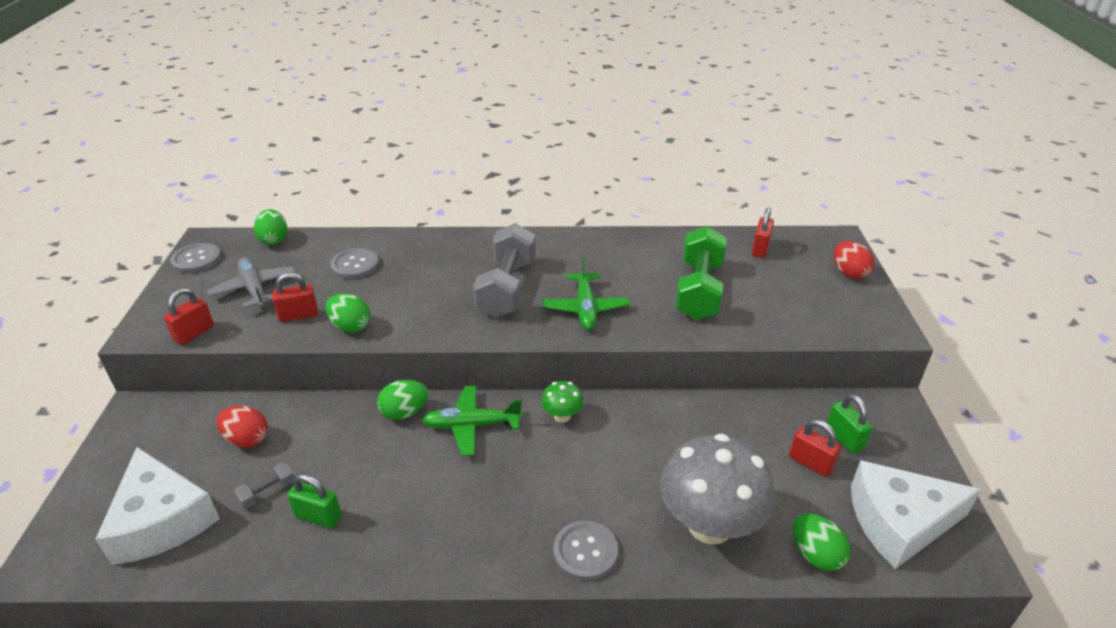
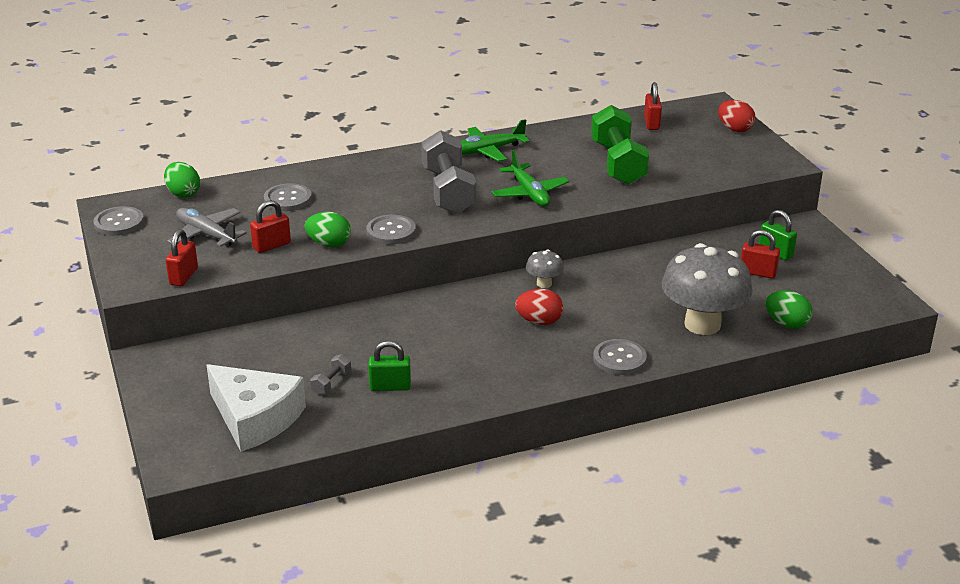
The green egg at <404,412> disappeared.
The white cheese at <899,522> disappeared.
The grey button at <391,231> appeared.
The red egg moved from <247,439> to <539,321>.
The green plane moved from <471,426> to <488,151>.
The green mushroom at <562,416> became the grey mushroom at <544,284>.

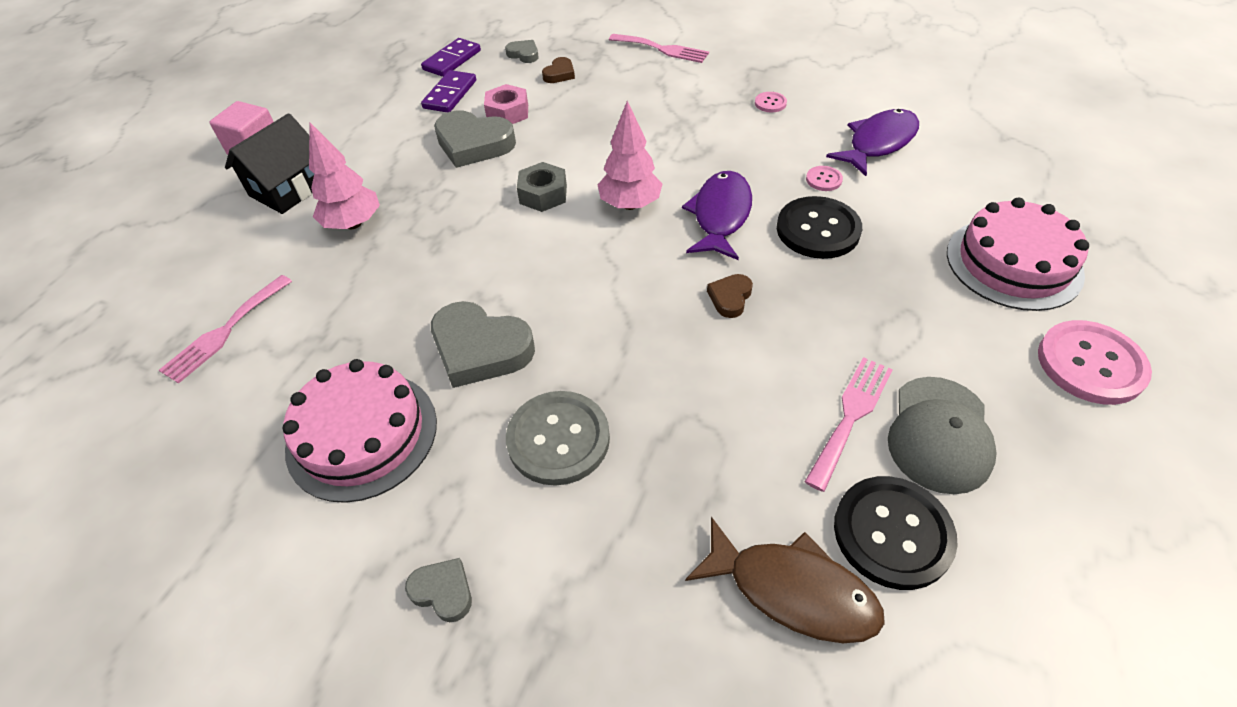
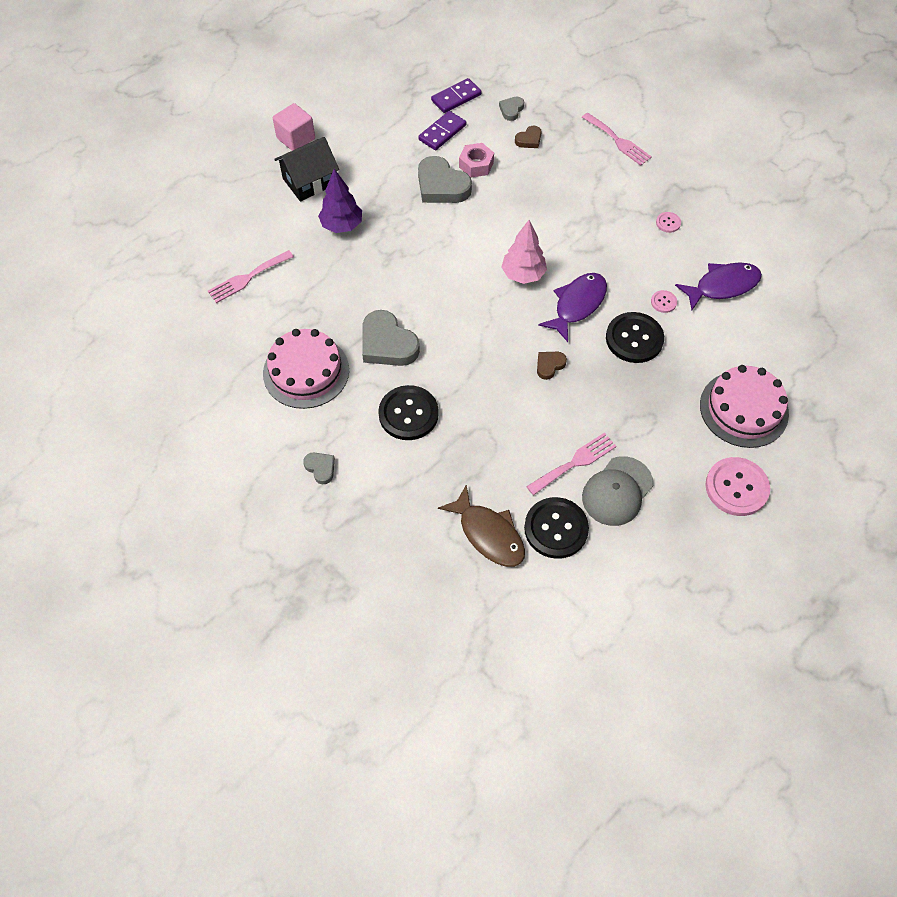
The grey nut at <543,194> disappeared.
The pink tree at <353,224> became the purple tree at <342,225>.
The grey button at <558,439> became the black button at <408,414>.
The grey heart at <524,54> turned 120 degrees counterclockwise.

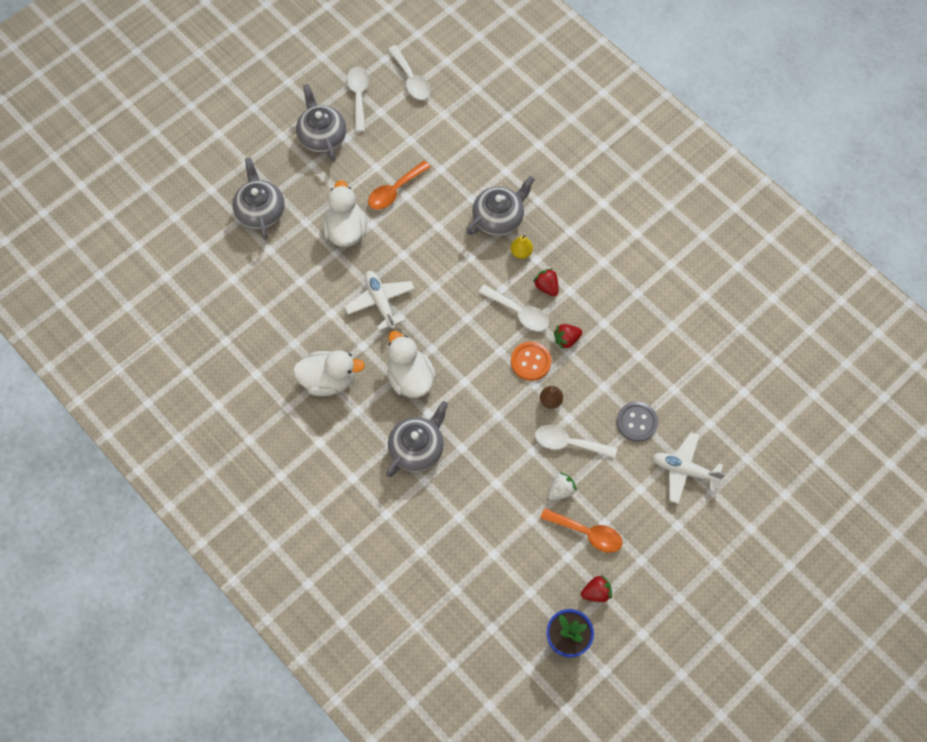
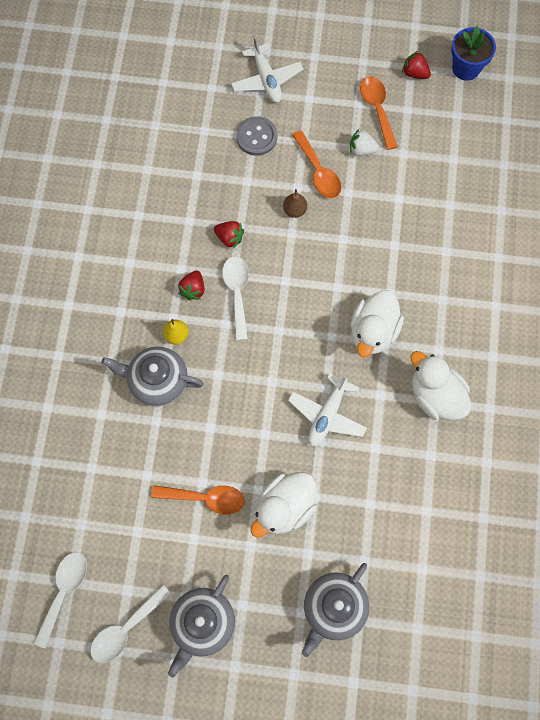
The grey teapot at <417,448> disappeared.
The orange button at <530,362> disappeared.
The white spoon at <569,443> became the orange spoon at <318,171>.

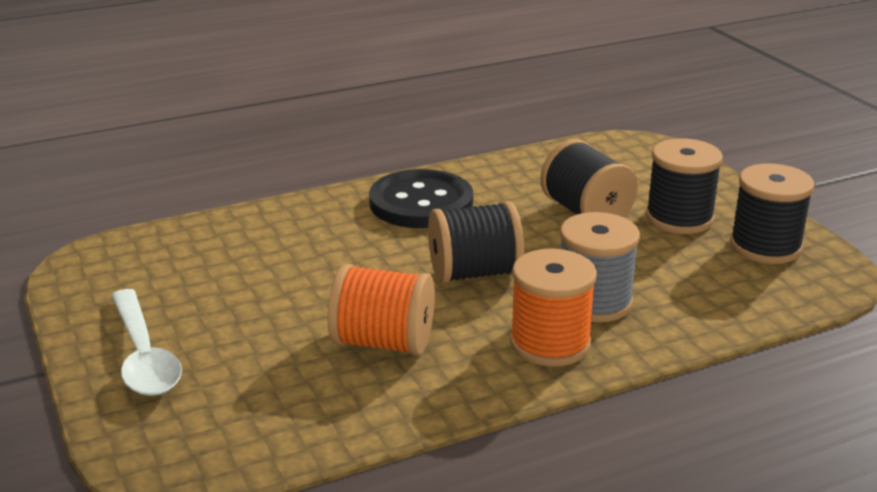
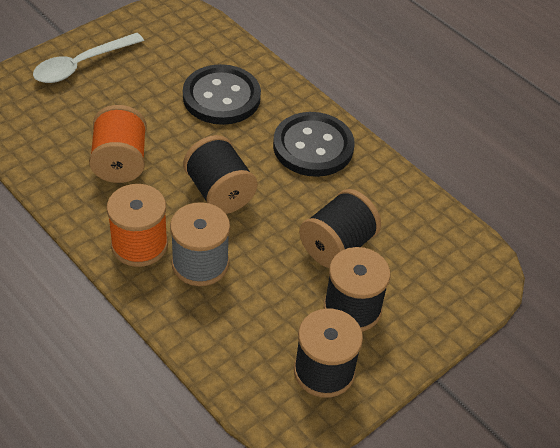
The black button at <221,97> appeared.

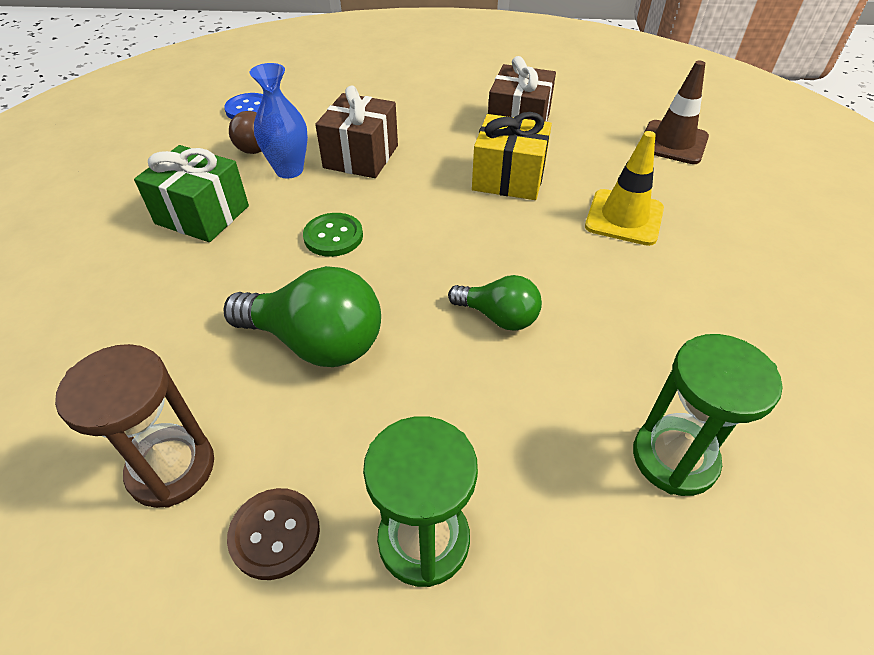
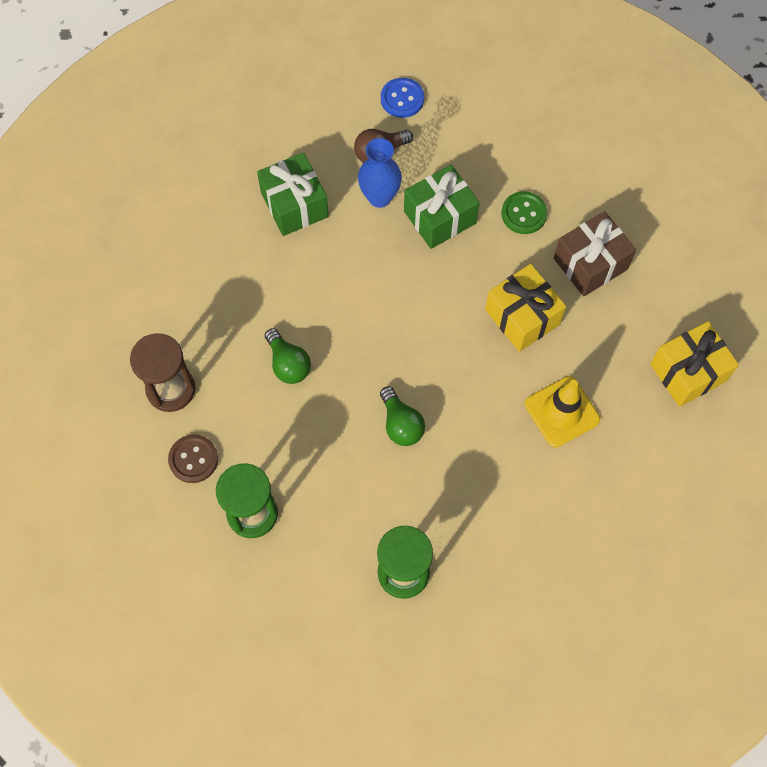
The green button moved from <333,236> to <524,214>.
The brown traffic cone at <673,143> was replaced by the yellow gift at <688,372>.
The brown gift at <361,156> became the green gift at <440,217>.
The green light bulb at <316,342> changed to 0.59 times the size.

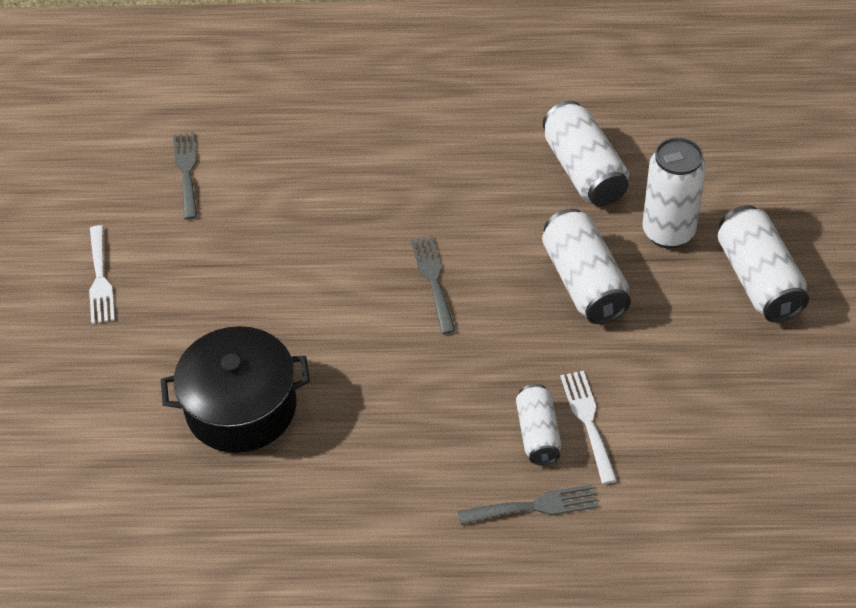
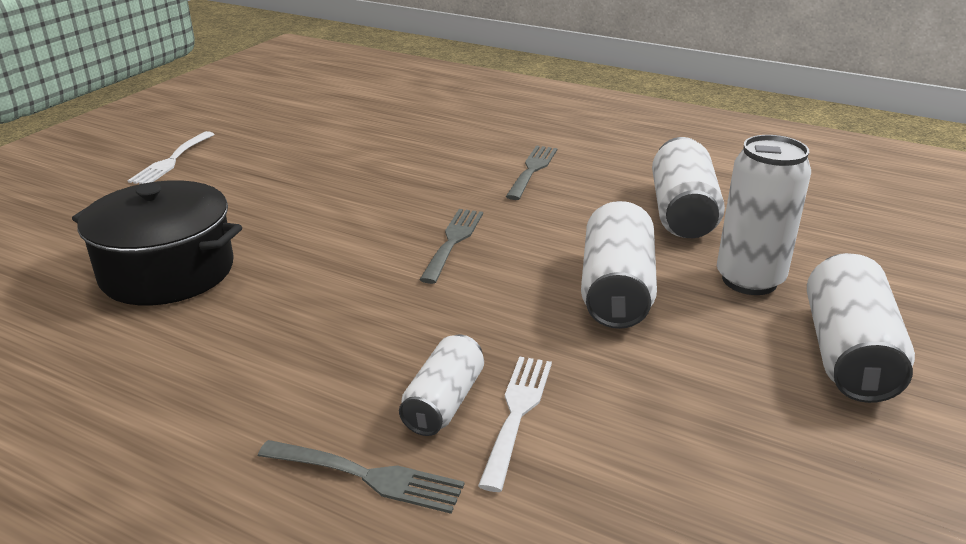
The grey fork moved from <186,171> to <532,170>.

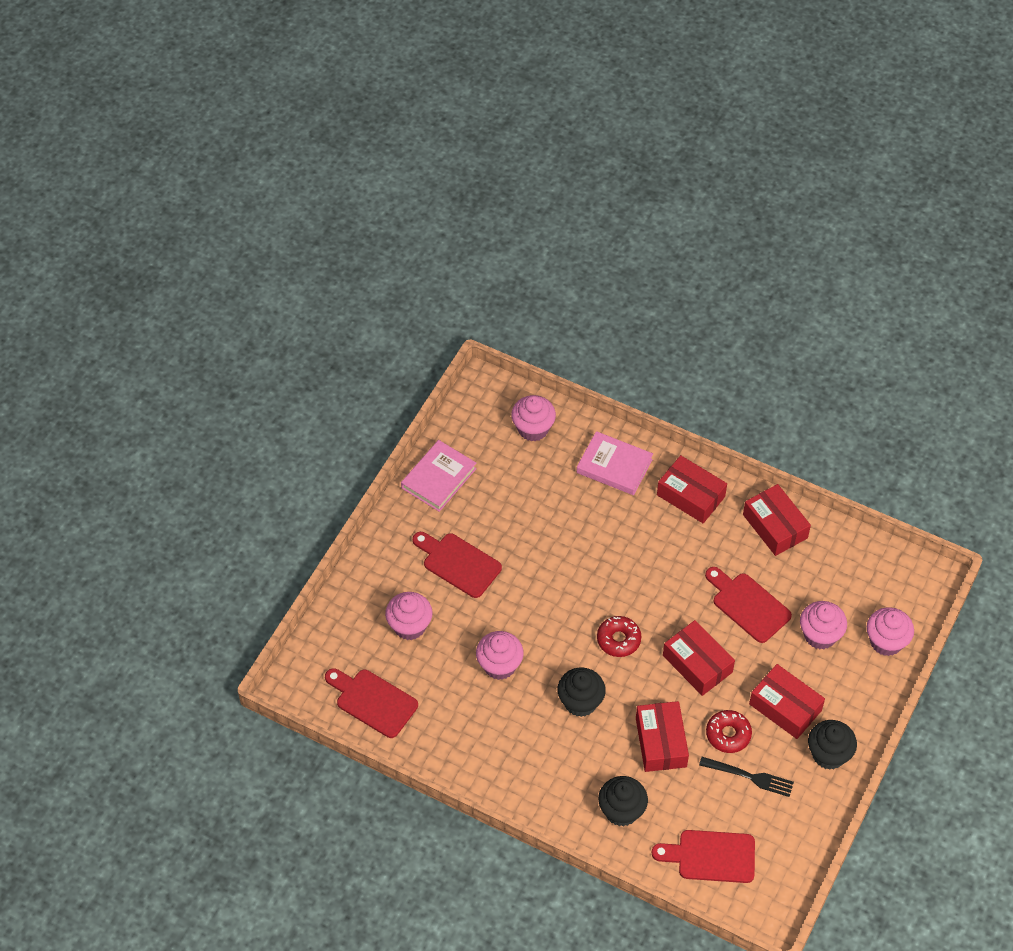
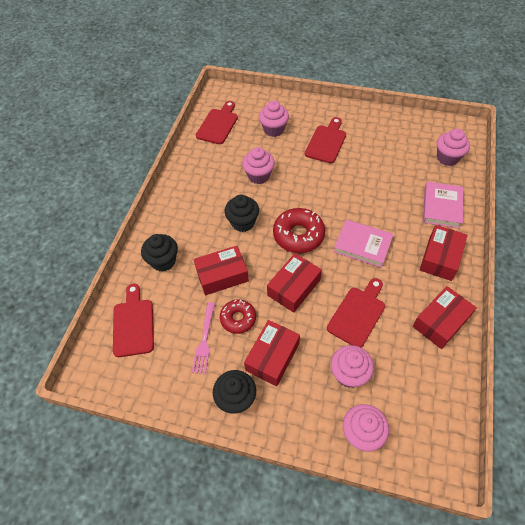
The pink book moved from <438,478> to <362,245>.
The black fork at <749,776> became the pink fork at <204,340>.
The red donut at <618,640> changed to 1.57 times the size.

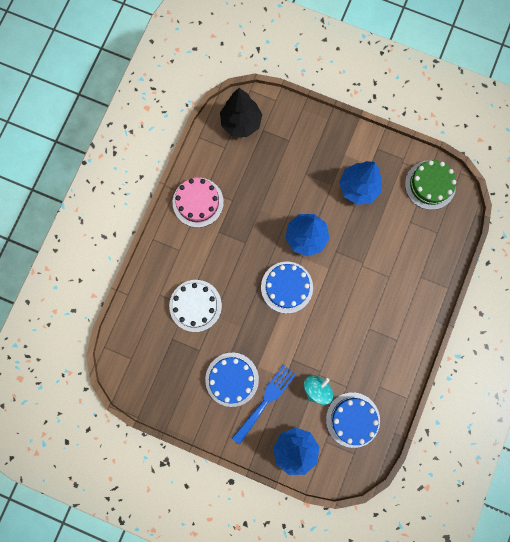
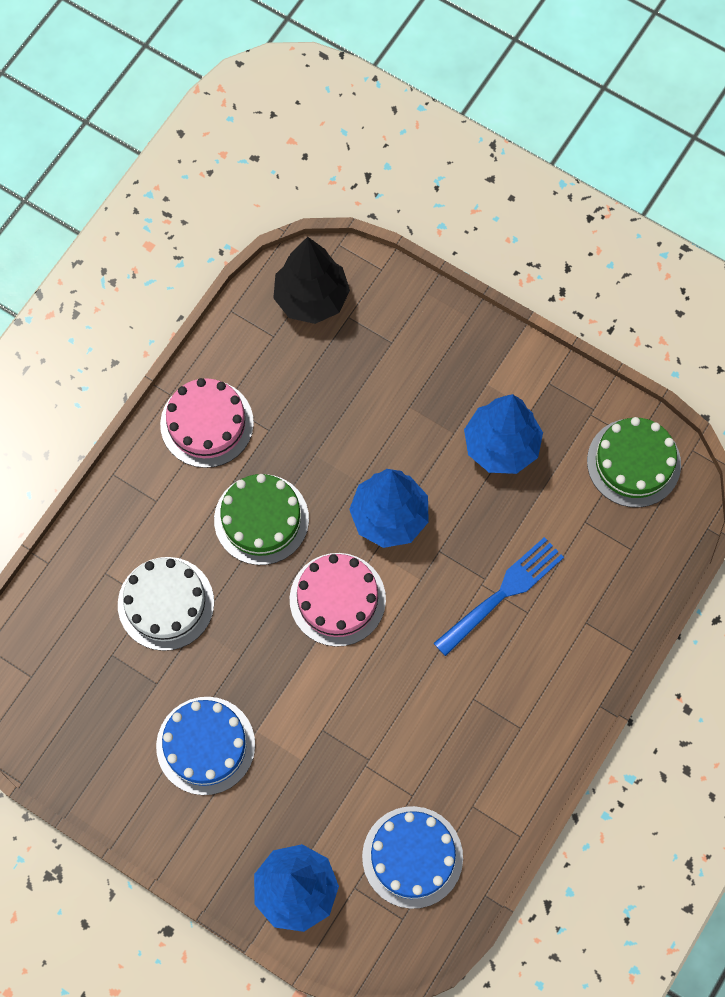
The turquoise spinning top at <317,389> disappeared.
The green cake at <261,519> appeared.
The blue fork moved from <265,401> to <503,593>.
The blue cake at <287,287> became the pink cake at <337,599>.

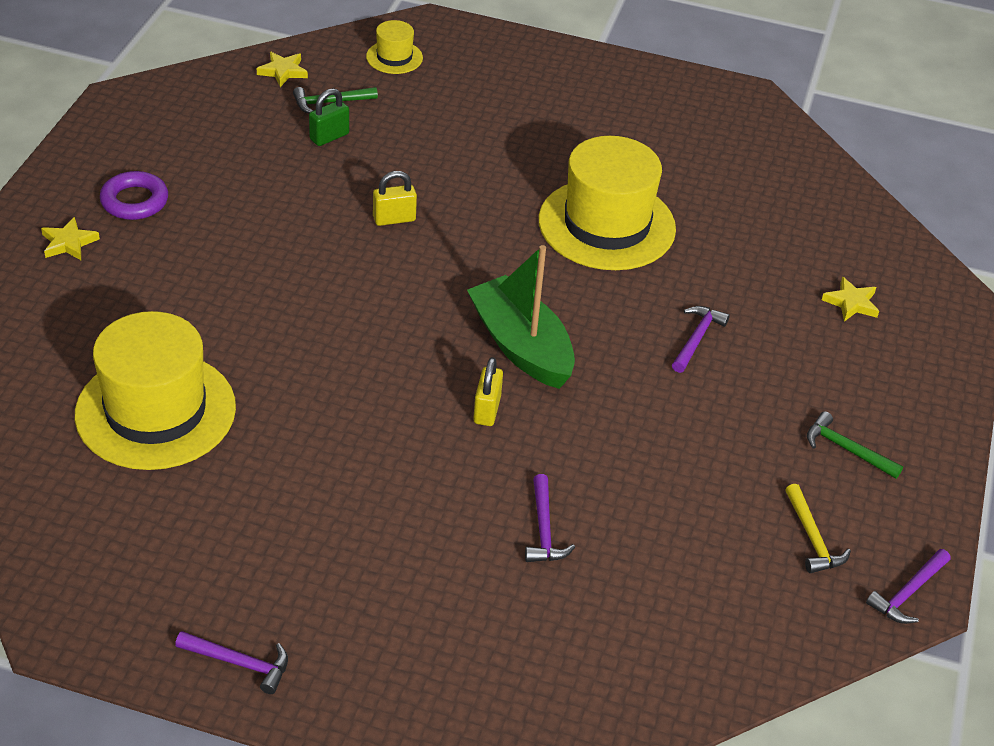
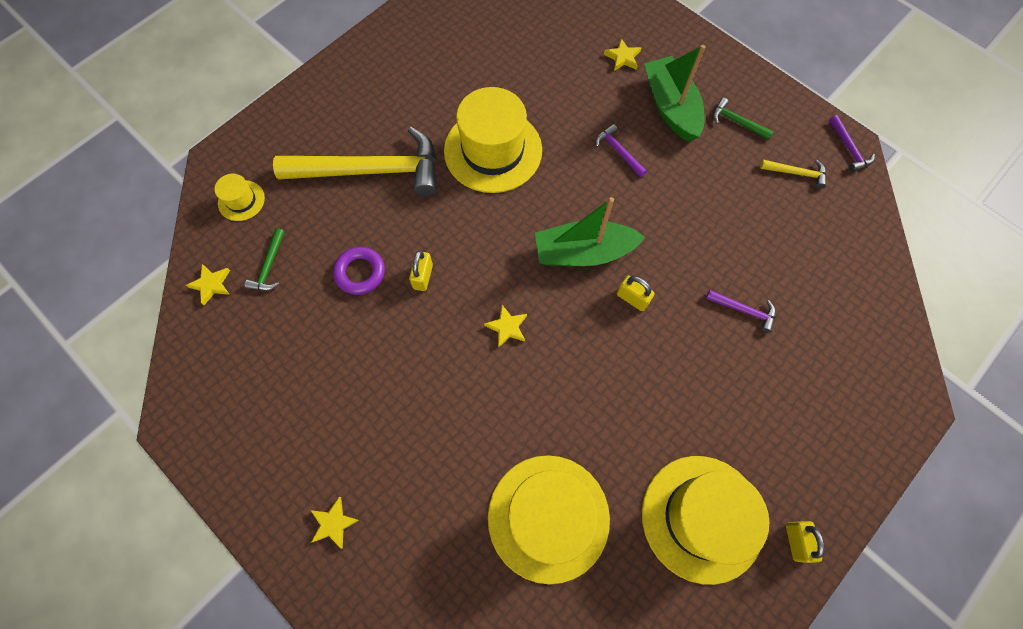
The green padlock at <329,137> disappeared.
The yellow hammer at <371,171> appeared.
The yellow star at <507,327> appeared.
The yellow hat at <702,518> appeared.
The green boat at <670,107> appeared.
The purple ring moved from <134,201> to <360,272>.
The purple hammer at <239,663> was replaced by the yellow padlock at <796,541>.
The green hammer at <846,449> turned 60 degrees clockwise.

